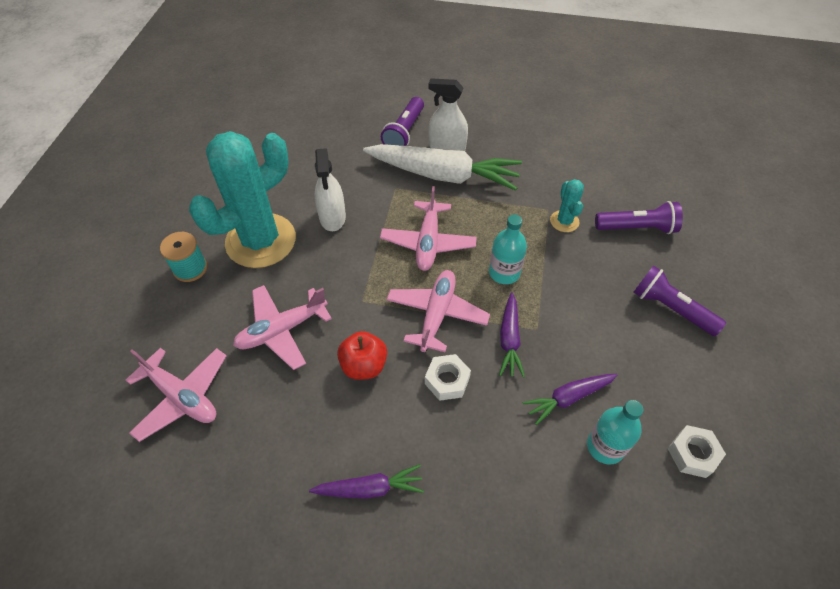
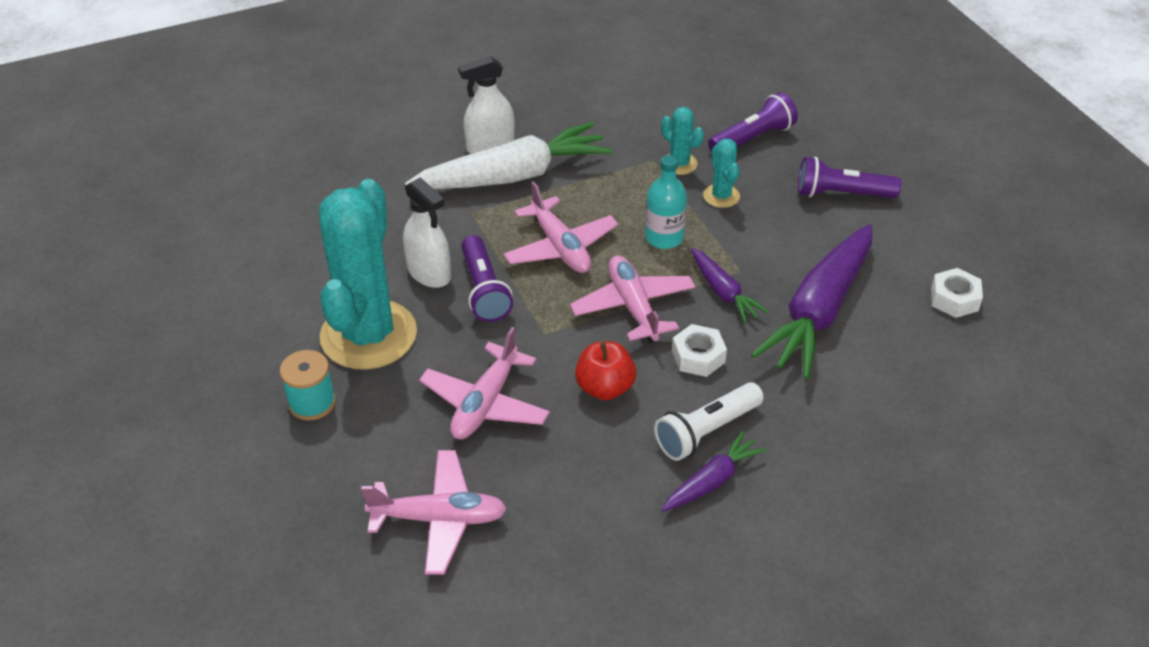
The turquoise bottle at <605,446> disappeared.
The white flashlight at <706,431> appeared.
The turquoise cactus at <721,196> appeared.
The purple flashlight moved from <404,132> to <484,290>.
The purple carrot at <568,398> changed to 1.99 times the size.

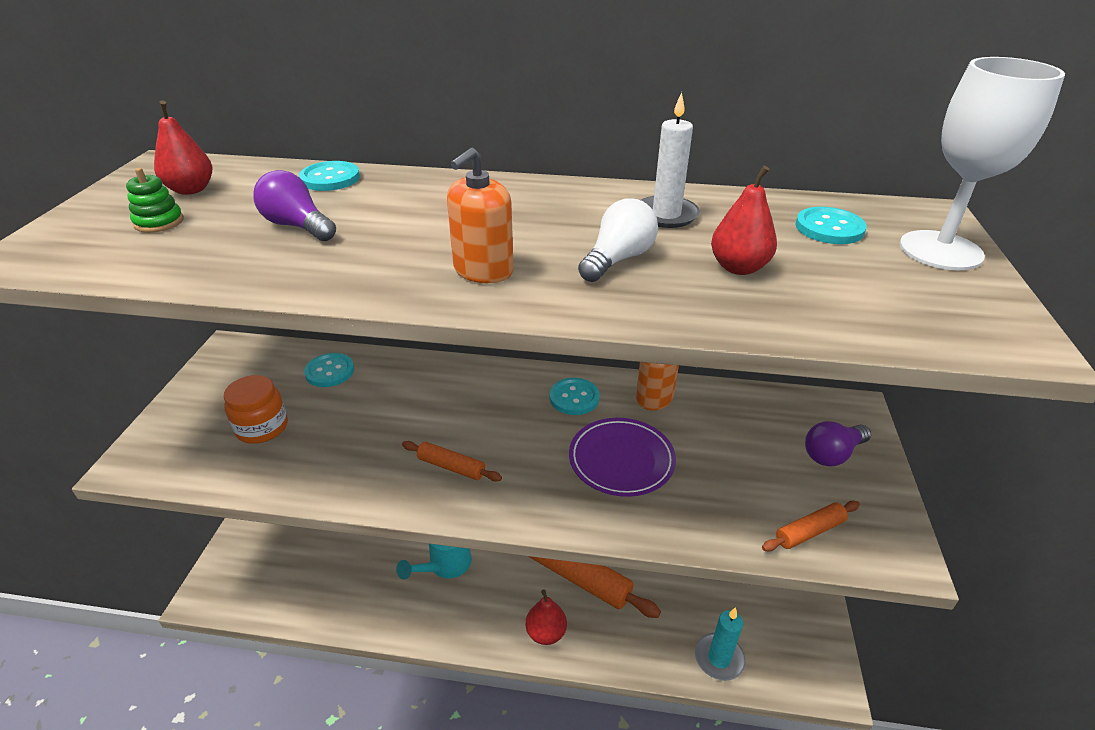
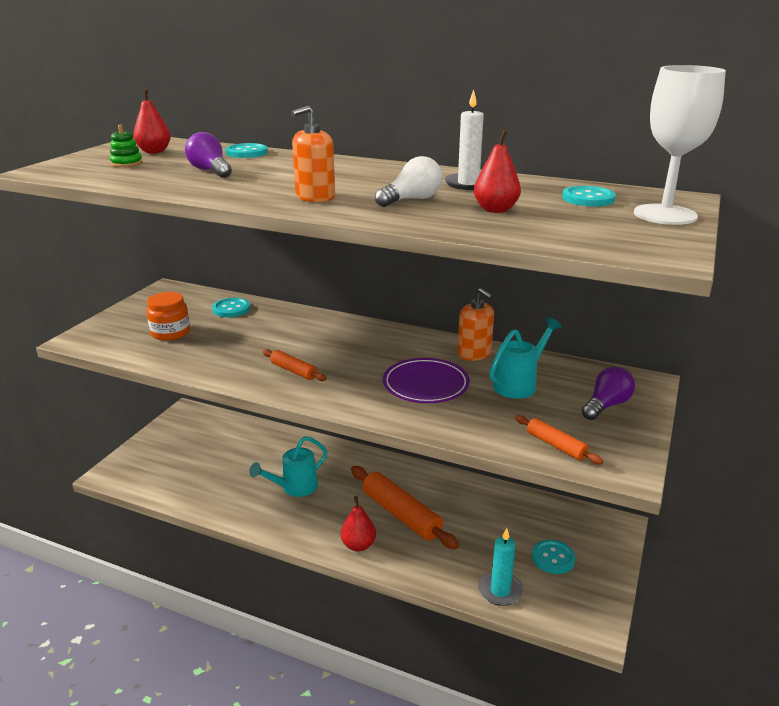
The turquoise watering can at <519,384> appeared.
The turquoise button moved from <574,398> to <553,558>.
The orange rolling pin at <809,531> turned 60 degrees clockwise.
The purple light bulb at <832,454> turned 150 degrees clockwise.

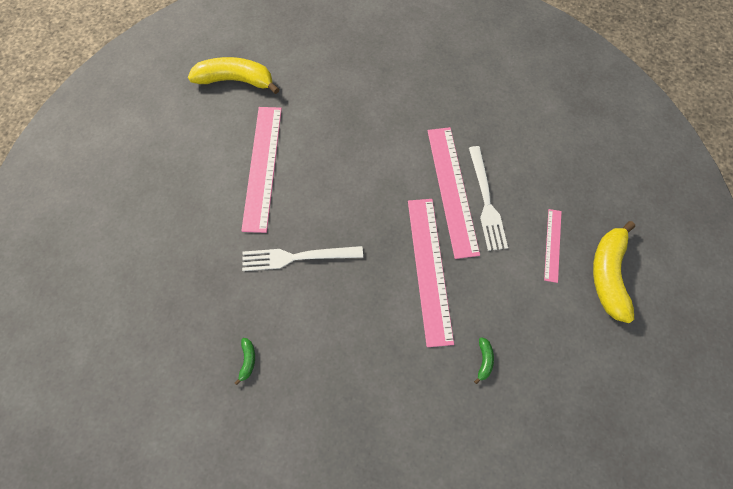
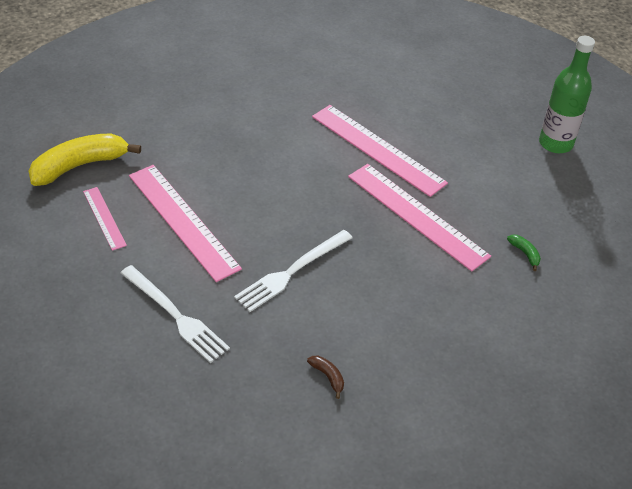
The white fork moved from <486,201> to <175,315>.
The pink ruler moved from <552,245> to <104,218>.
The yellow banana at <608,275> was replaced by the green bottle at <555,143>.
The green banana at <247,360> became the brown banana at <328,377>.

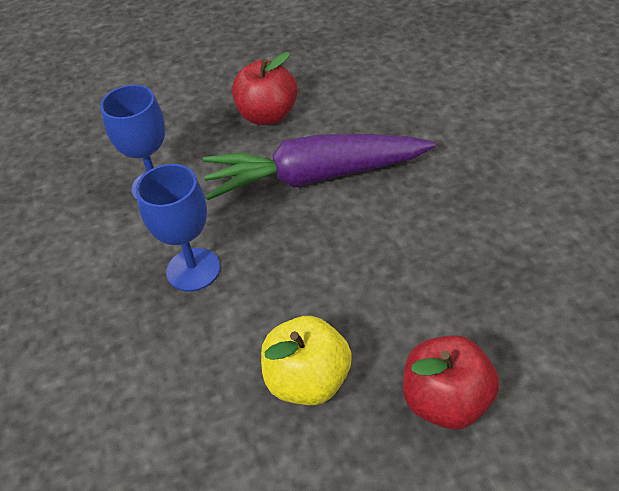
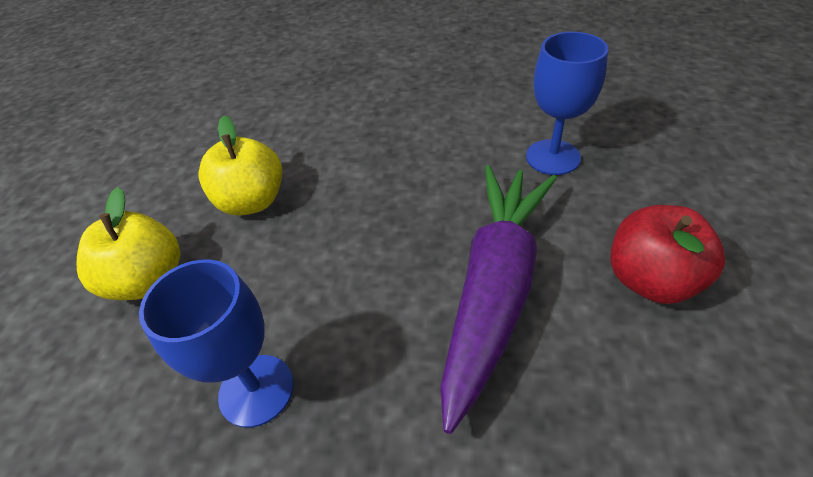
The blue goblet moved from <193,270> to <256,390>.
The red apple at <447,402> became the yellow apple at <148,280>.

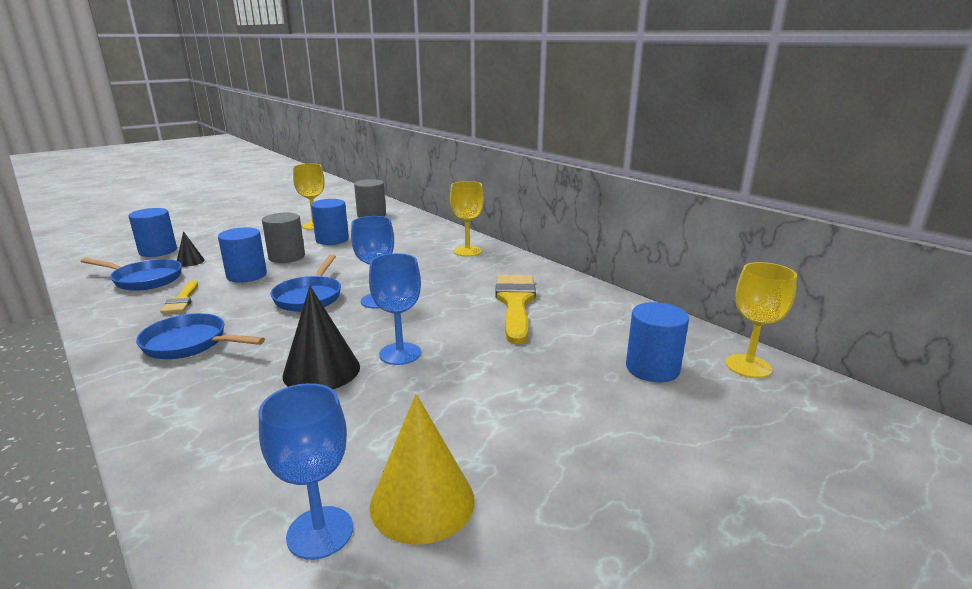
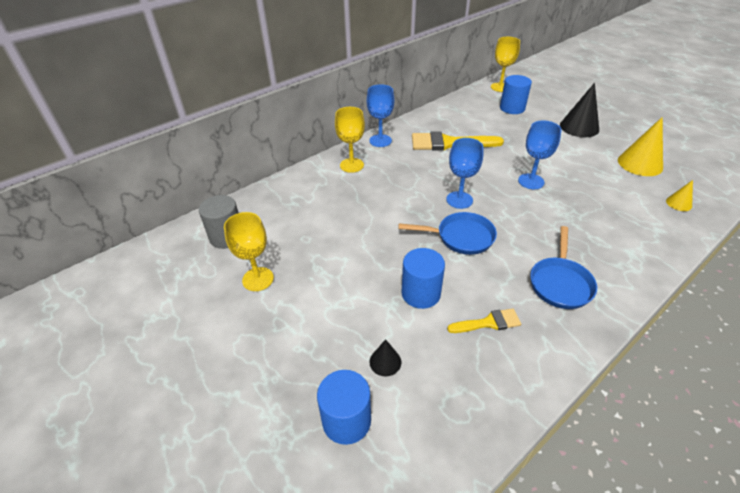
The blue pan at <144,279> disappeared.
The grey cylinder at <286,257> disappeared.
The blue cylinder at <332,239> disappeared.
The yellow cone at <679,203> appeared.
The blue goblet moved from <320,532> to <380,141>.
The black cone moved from <321,371> to <579,127>.

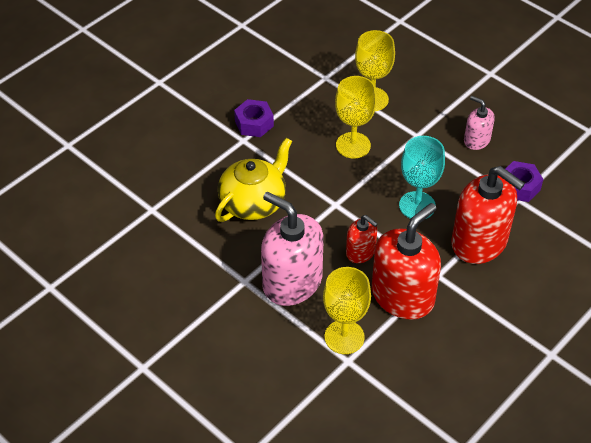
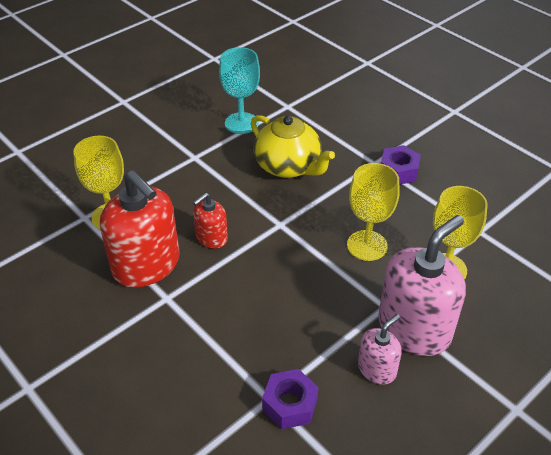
The red soap dispenser at <479,242> disappeared.
The pink soap dispenser moved from <292,282> to <414,328>.
The turquoise goblet moved from <417,205> to <241,123>.

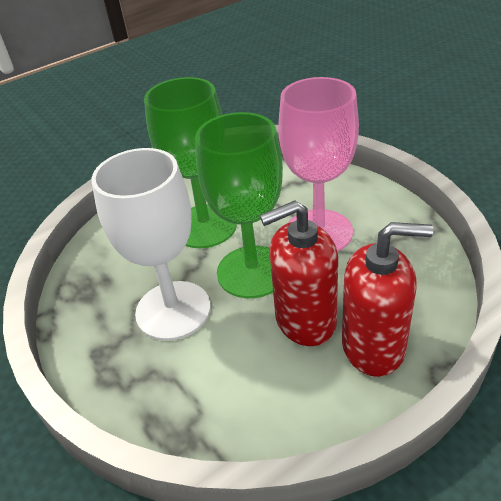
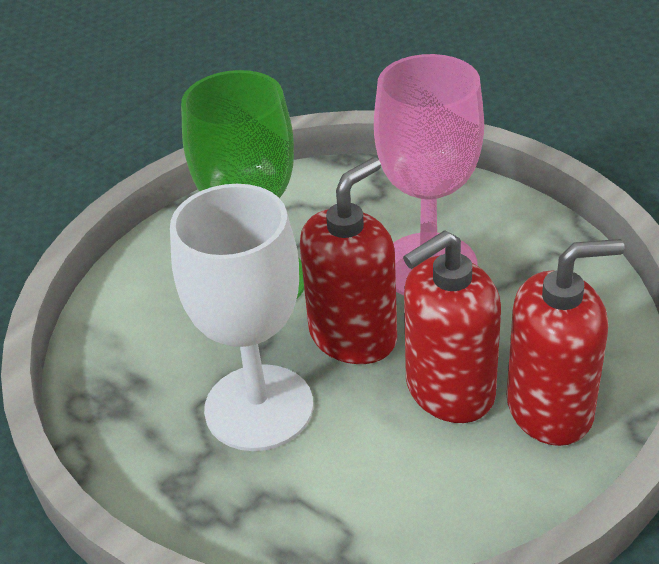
The green goblet at <252,271> was replaced by the red soap dispenser at <353,336>.

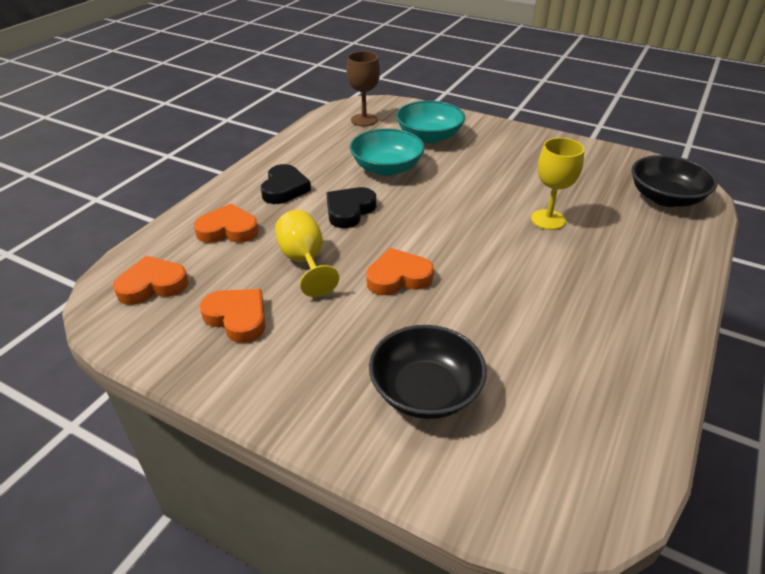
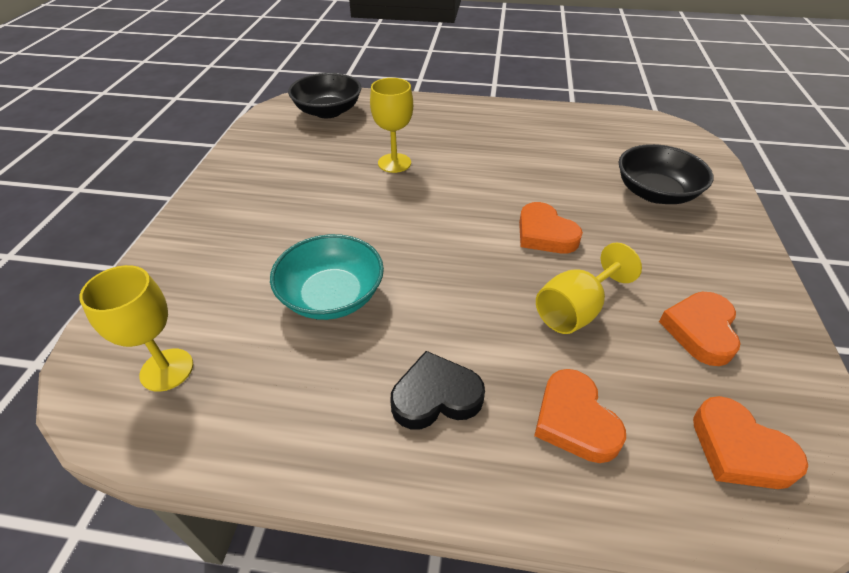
The black heart at <349,211> disappeared.
The turquoise bowl at <429,136> disappeared.
The brown goblet at <364,120> became the yellow goblet at <167,370>.

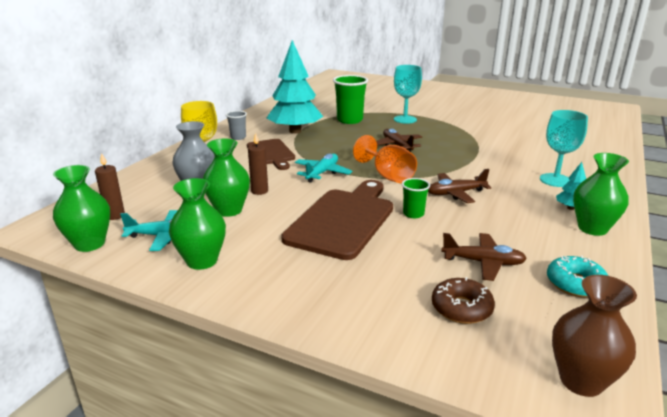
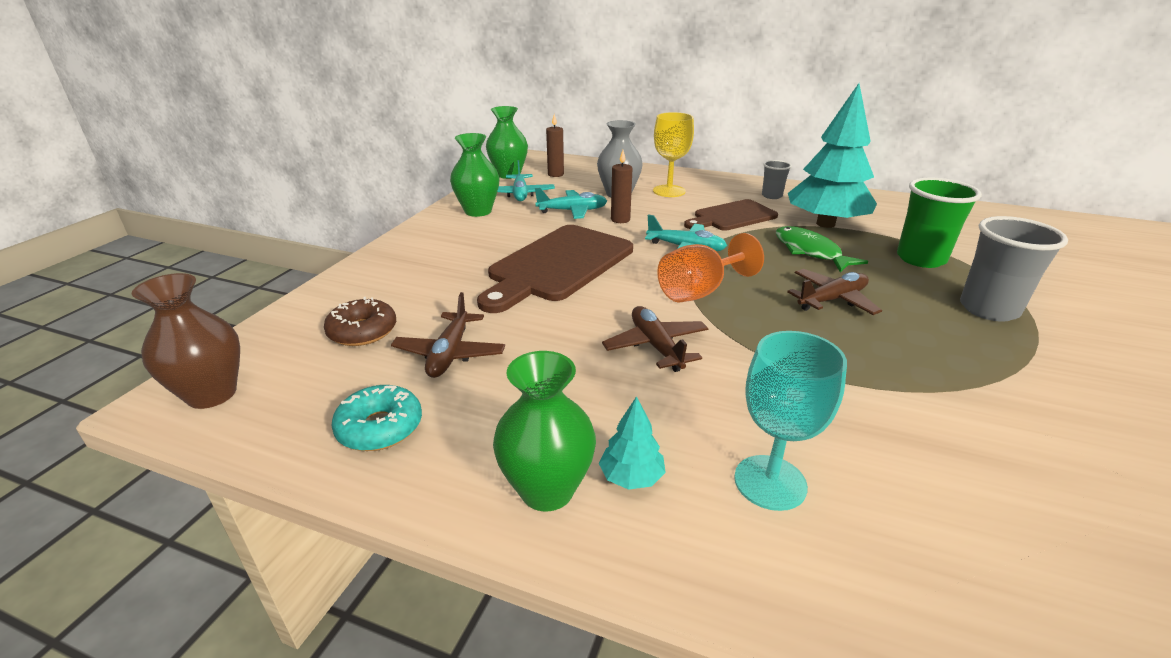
The green cup at <413,214> disappeared.
The green fish at <809,251> appeared.
The green vase at <229,210> was replaced by the turquoise plane at <572,211>.
The turquoise goblet at <405,119> was replaced by the grey cup at <988,309>.
The brown cutting board at <343,220> turned 105 degrees clockwise.

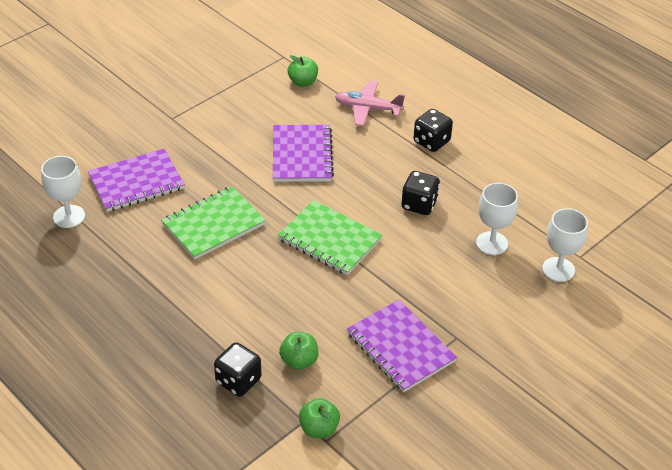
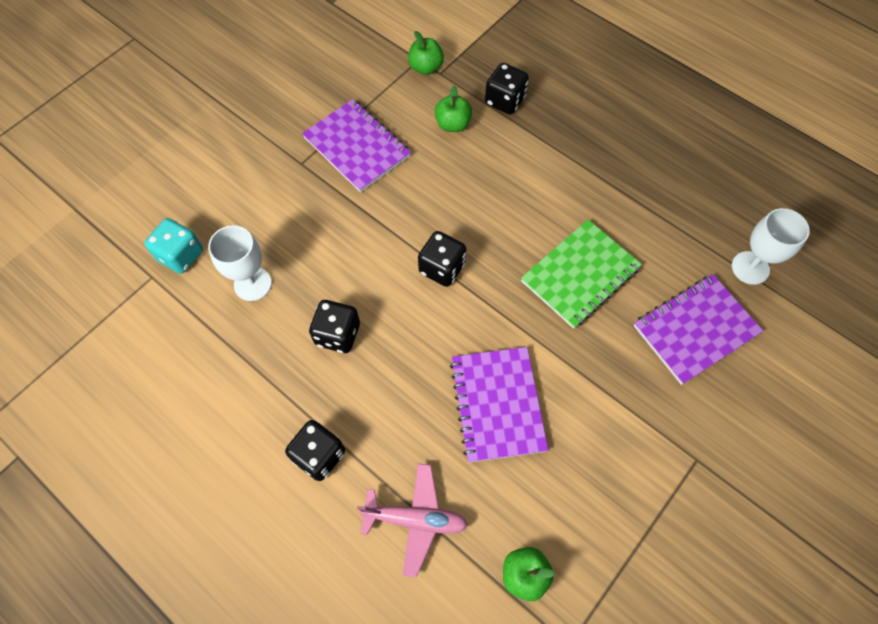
The green notebook at <329,240> was replaced by the black dice at <442,268>.
The white goblet at <558,269> was replaced by the turquoise dice at <181,255>.

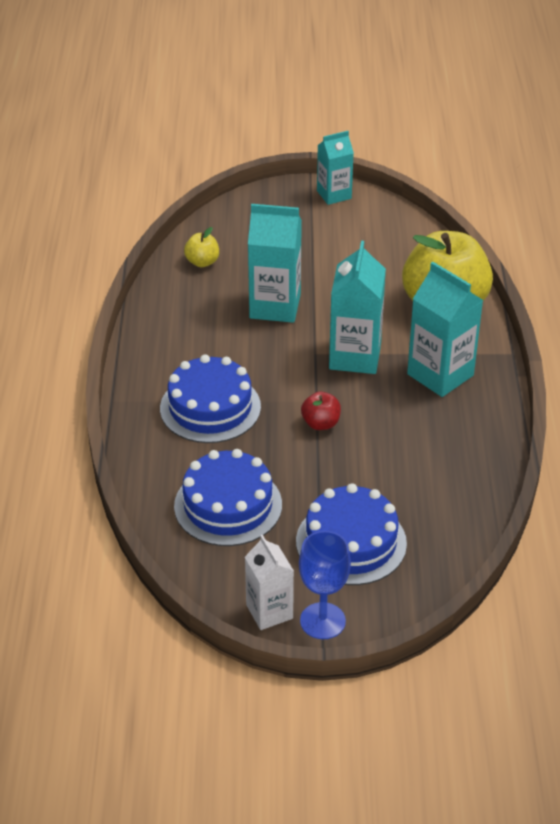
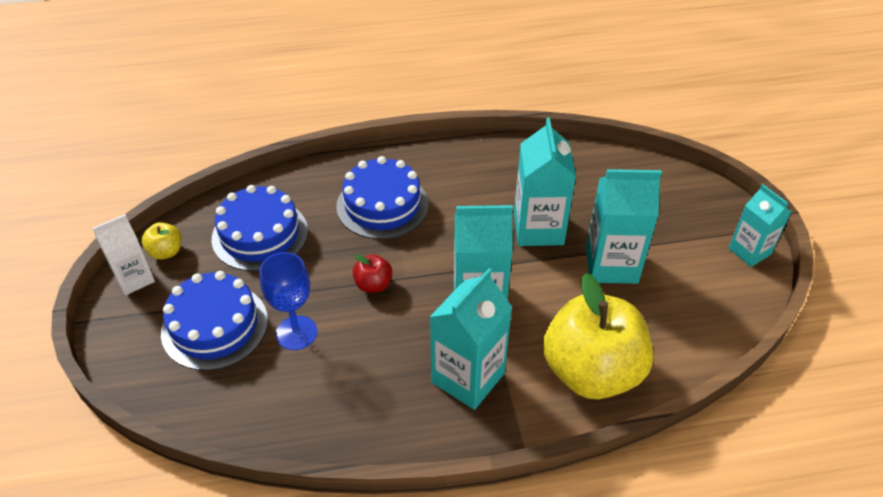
The turquoise carton at <611,265> appeared.
The yellow apple moved from <202,262> to <166,252>.
The blue goblet moved from <322,621> to <296,333>.

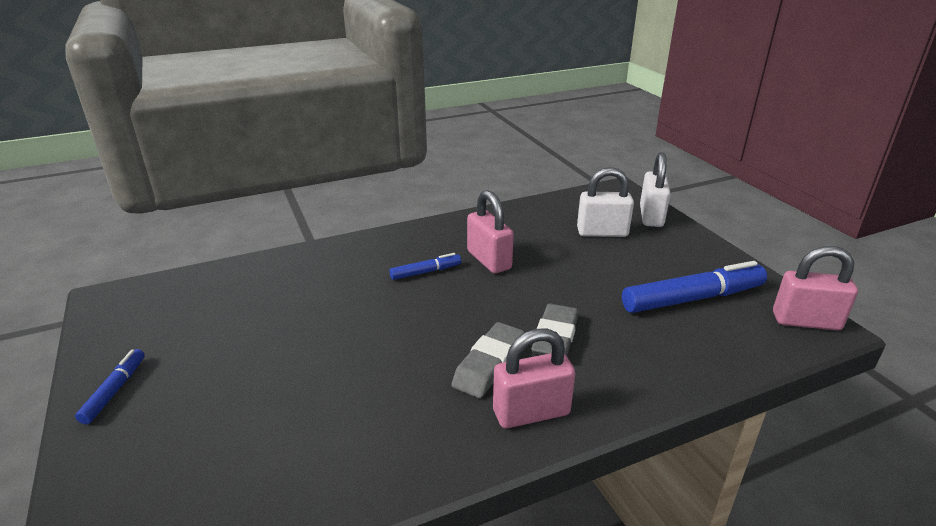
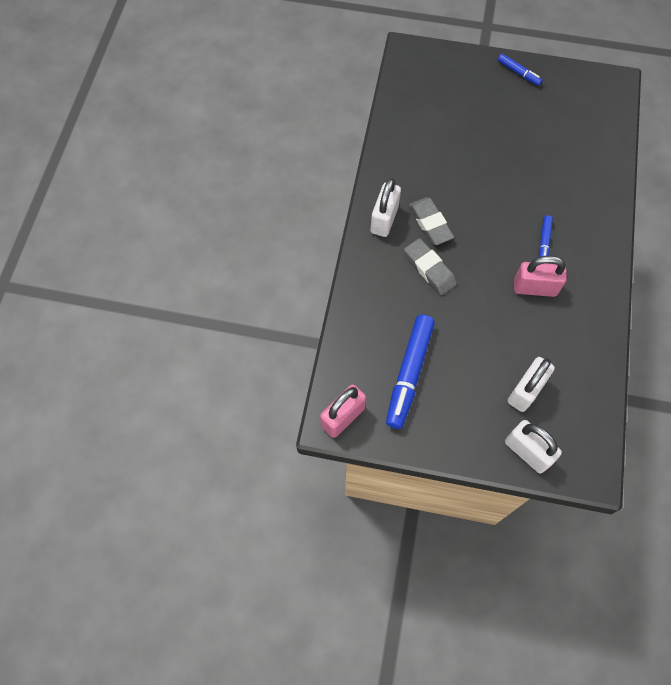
The pink padlock at <531,412> became the white padlock at <384,219>.

